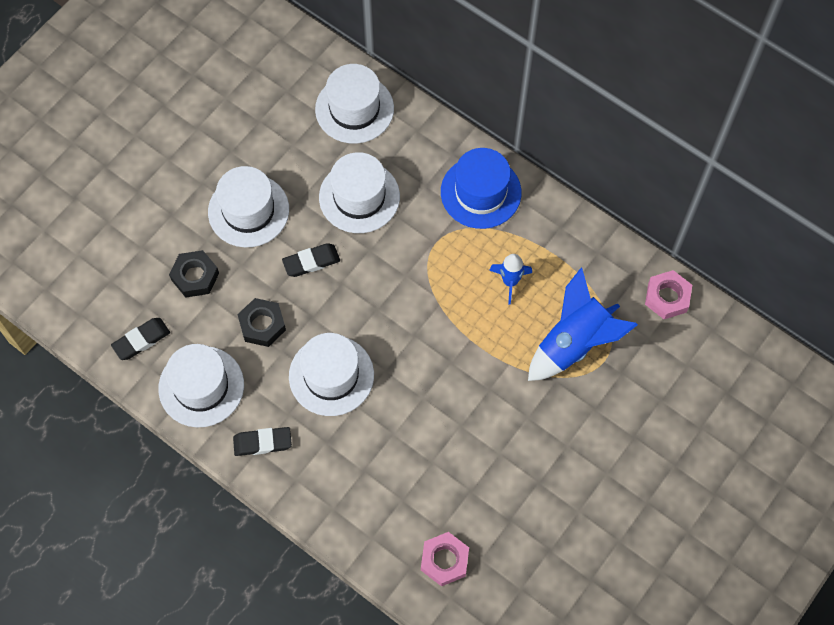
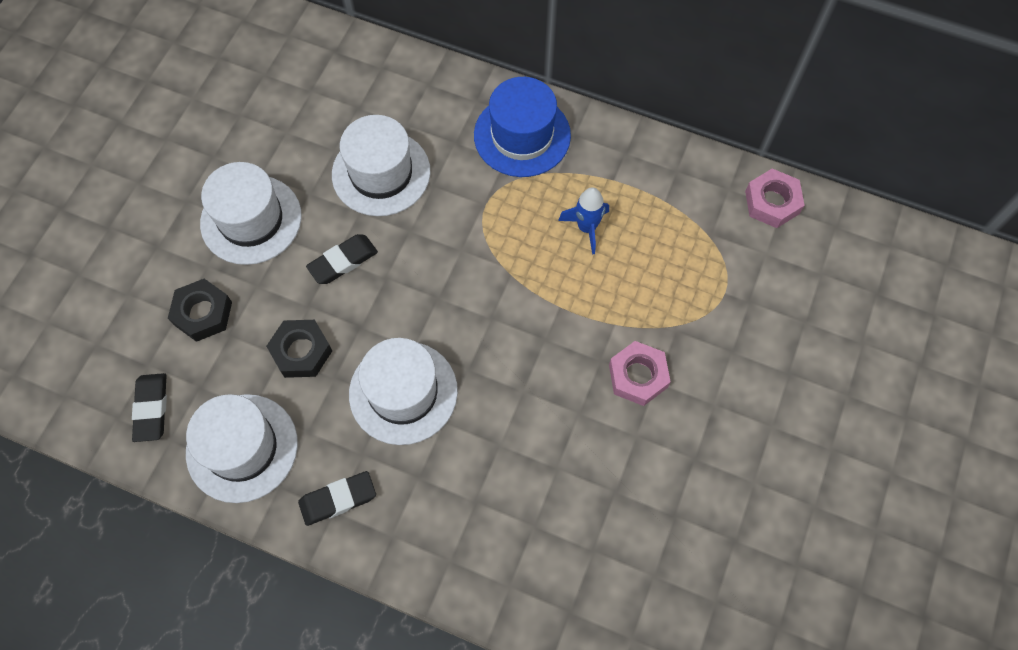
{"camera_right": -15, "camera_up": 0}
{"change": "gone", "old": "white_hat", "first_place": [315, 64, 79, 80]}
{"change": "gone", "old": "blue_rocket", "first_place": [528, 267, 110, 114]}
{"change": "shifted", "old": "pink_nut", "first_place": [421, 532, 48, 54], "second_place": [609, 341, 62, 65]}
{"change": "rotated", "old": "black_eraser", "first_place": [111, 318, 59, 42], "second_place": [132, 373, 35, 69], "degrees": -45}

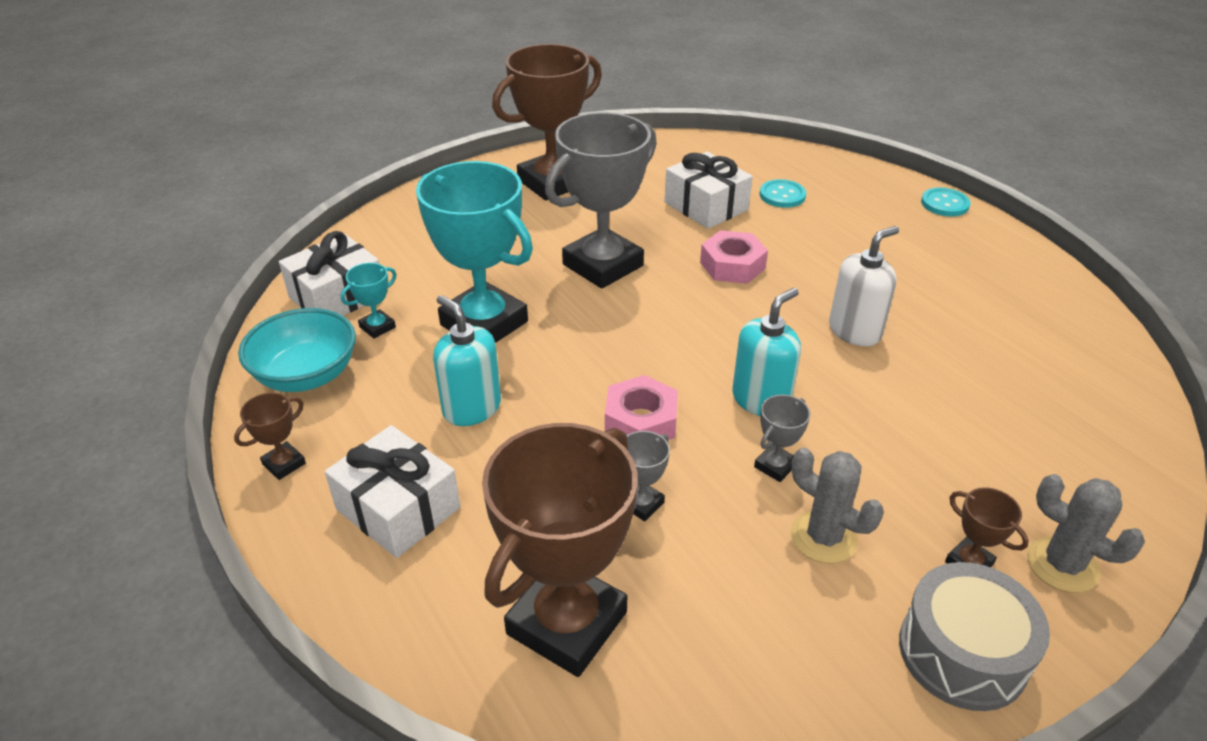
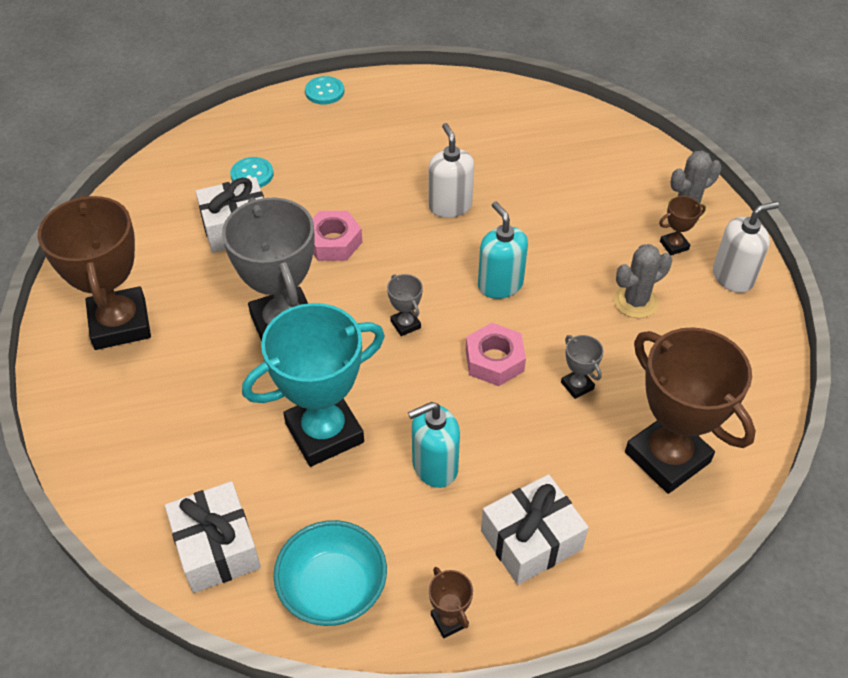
{"camera_right": -70, "camera_up": 10}
{"change": "gone", "old": "turquoise_trophy", "first_place": [341, 263, 55, 76]}
{"change": "shifted", "old": "grey_trophy", "first_place": [754, 395, 56, 87], "second_place": [387, 274, 36, 62]}
{"change": "swapped", "old": "grey_drum", "new": "white_soap_dispenser", "first_place": [899, 562, 151, 149], "second_place": [713, 202, 66, 91]}

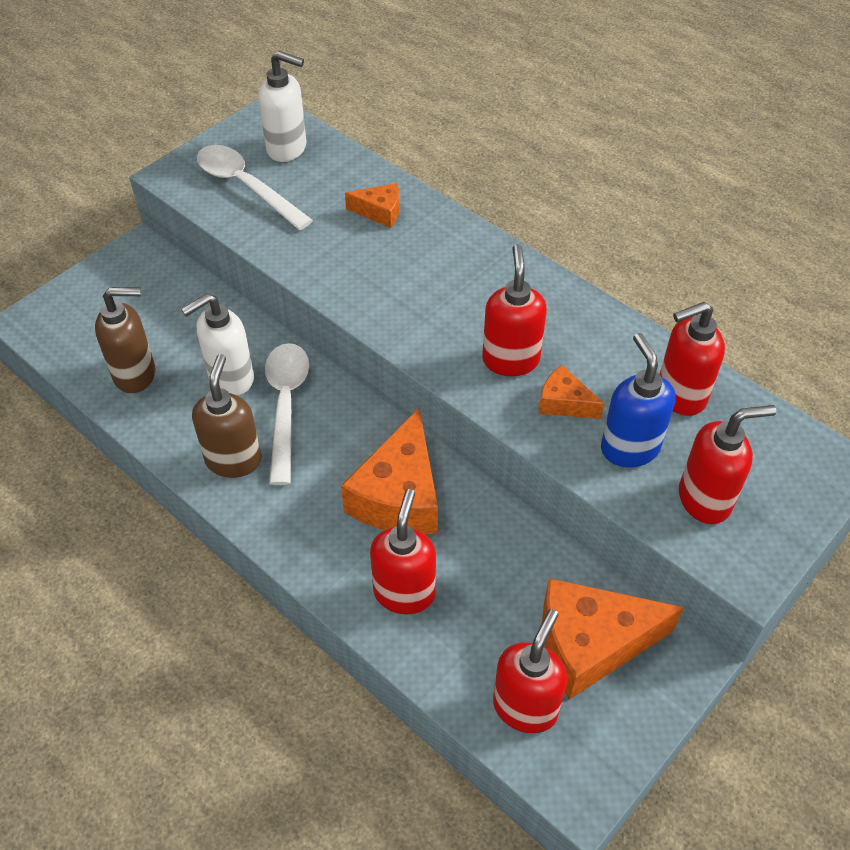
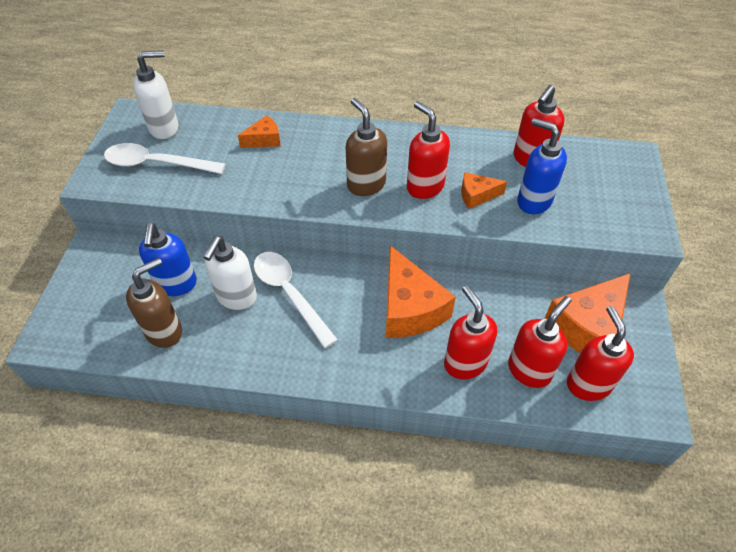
{"camera_right": -35, "camera_up": 0}
{"change": "new", "new": "blue_soap_dispenser", "second_place": [139, 223, 58, 73]}
{"change": "shifted", "old": "brown_soap_dispenser", "first_place": [192, 354, 69, 124], "second_place": [346, 98, 41, 98]}
{"change": "shifted", "old": "red_soap_dispenser", "first_place": [679, 405, 97, 119], "second_place": [508, 296, 64, 92]}

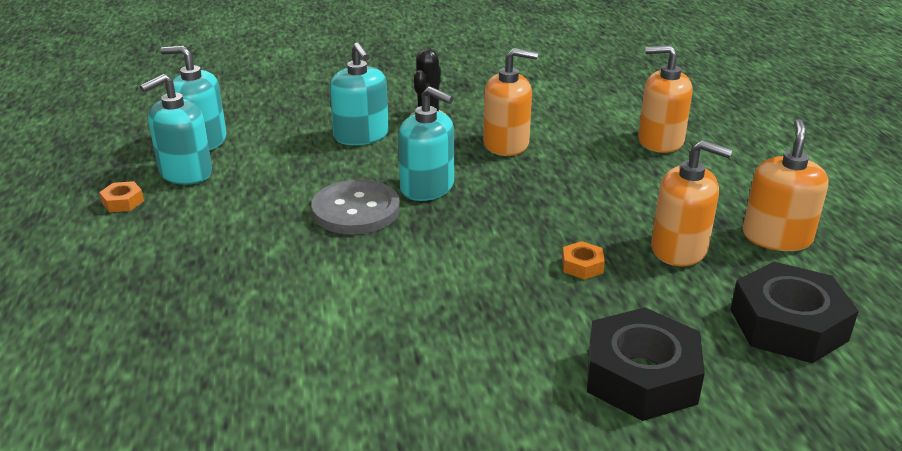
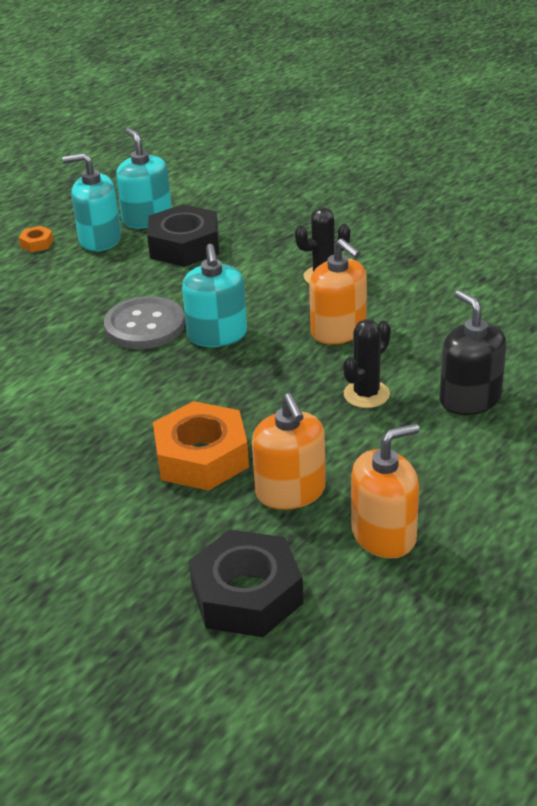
{"camera_right": 50, "camera_up": 5}
{"change": "gone", "old": "turquoise_soap_dispenser", "first_place": [330, 42, 59, 103]}
{"change": "new", "new": "black_cactus", "second_place": [343, 319, 48, 89]}
{"change": "shifted", "old": "black_nut", "first_place": [587, 307, 118, 114], "second_place": [147, 204, 72, 63]}
{"change": "repainted", "old": "orange_soap_dispenser", "new": "black_soap_dispenser", "first_place": [638, 45, 55, 108], "second_place": [439, 290, 67, 125]}
{"change": "scaled", "old": "orange_nut", "first_place": [562, 241, 43, 39], "second_place": [153, 401, 96, 90], "factor": 2.3}

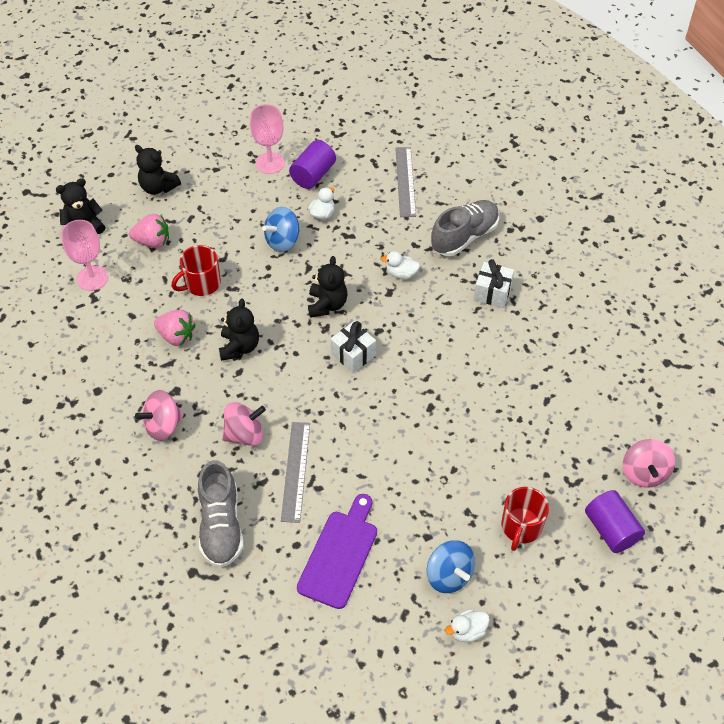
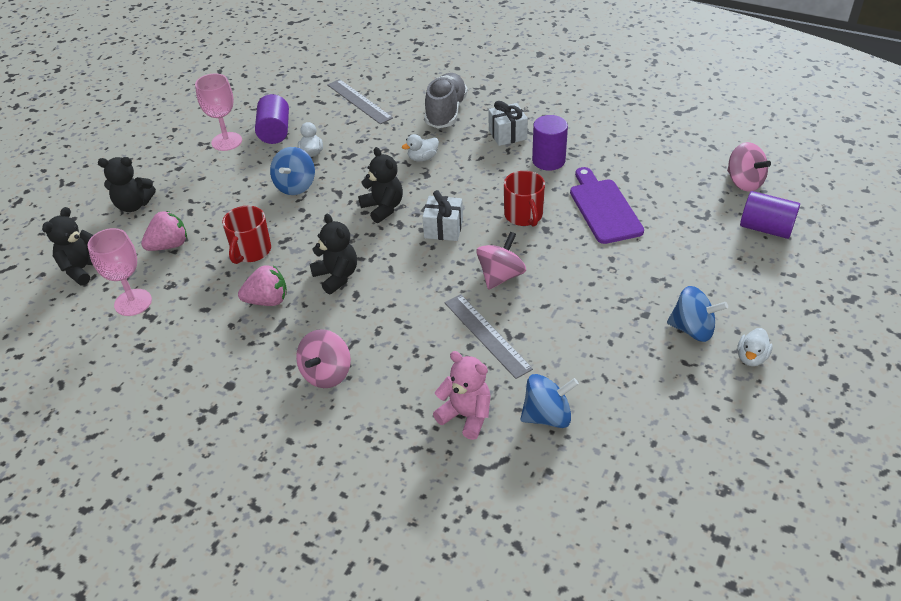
{"camera_right": -35, "camera_up": -10}
{"change": "new", "new": "blue_spinning_top", "second_place": [520, 374, 59, 54]}
{"change": "new", "new": "purple_cylinder", "second_place": [532, 115, 36, 56]}
{"change": "shifted", "old": "pink_spinning_top", "first_place": [222, 402, 44, 44], "second_place": [476, 232, 50, 58]}
{"change": "shifted", "old": "purple_cutting_board", "first_place": [297, 494, 80, 115], "second_place": [570, 167, 74, 77]}
{"change": "shifted", "old": "red_mug", "first_place": [501, 487, 48, 64], "second_place": [504, 171, 41, 56]}
{"change": "swapped", "old": "grey_shoe", "new": "pink_teddy_bear", "first_place": [198, 460, 46, 108], "second_place": [433, 351, 57, 89]}

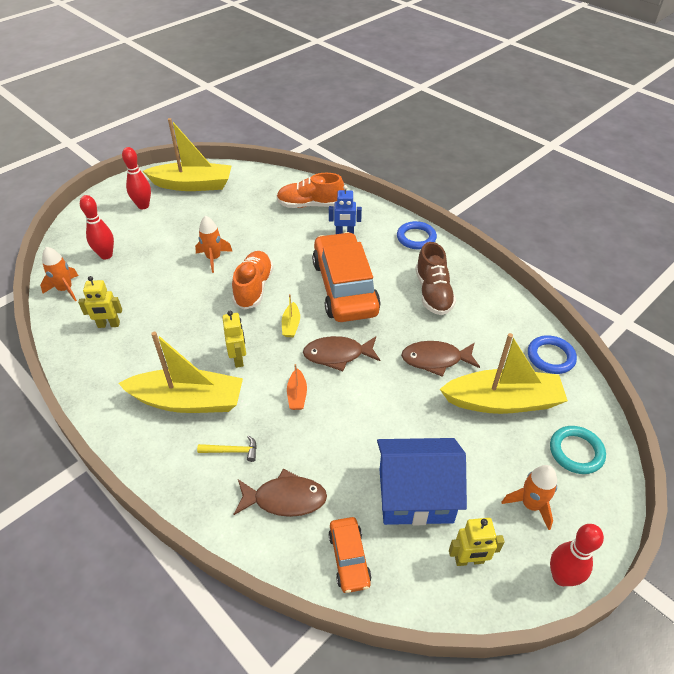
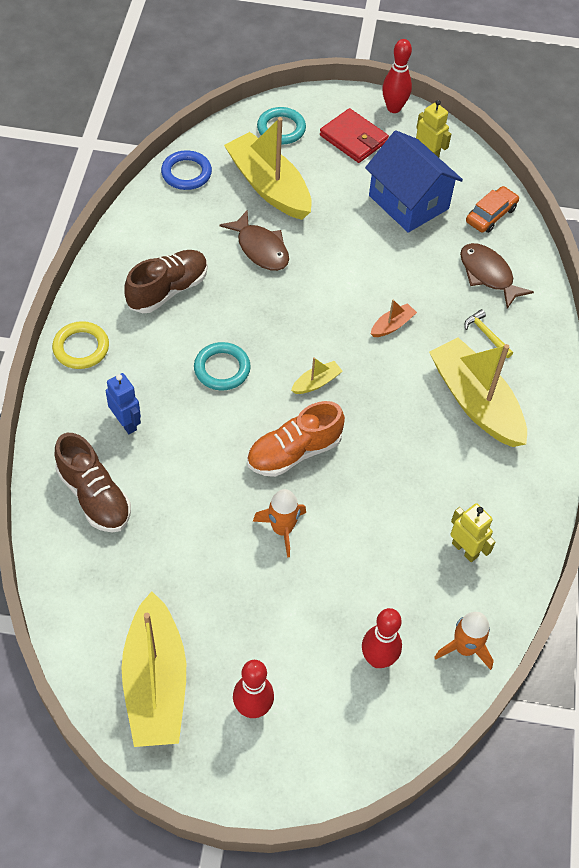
{"camera_right": -130, "camera_up": 10}
{"change": "gone", "old": "yellow_robot", "first_place": [222, 311, 24, 57]}
{"change": "gone", "old": "brown_fish", "first_place": [303, 336, 77, 35]}
{"change": "swapped", "old": "orange_car", "new": "turquoise_ring", "first_place": [312, 232, 69, 90], "second_place": [194, 342, 57, 49]}
{"change": "swapped", "old": "orange_rocket", "new": "red_wallet", "first_place": [501, 465, 56, 65], "second_place": [320, 108, 69, 55]}
{"change": "repainted", "old": "orange_shoe", "new": "brown_shoe", "first_place": [277, 173, 68, 35], "second_place": [55, 433, 76, 99]}
{"change": "repainted", "old": "blue_ring", "new": "yellow_ring", "first_place": [397, 221, 40, 28], "second_place": [52, 321, 57, 48]}
{"change": "rotated", "old": "yellow_boat", "first_place": [143, 118, 89, 73], "second_place": [121, 591, 65, 156], "degrees": -150}

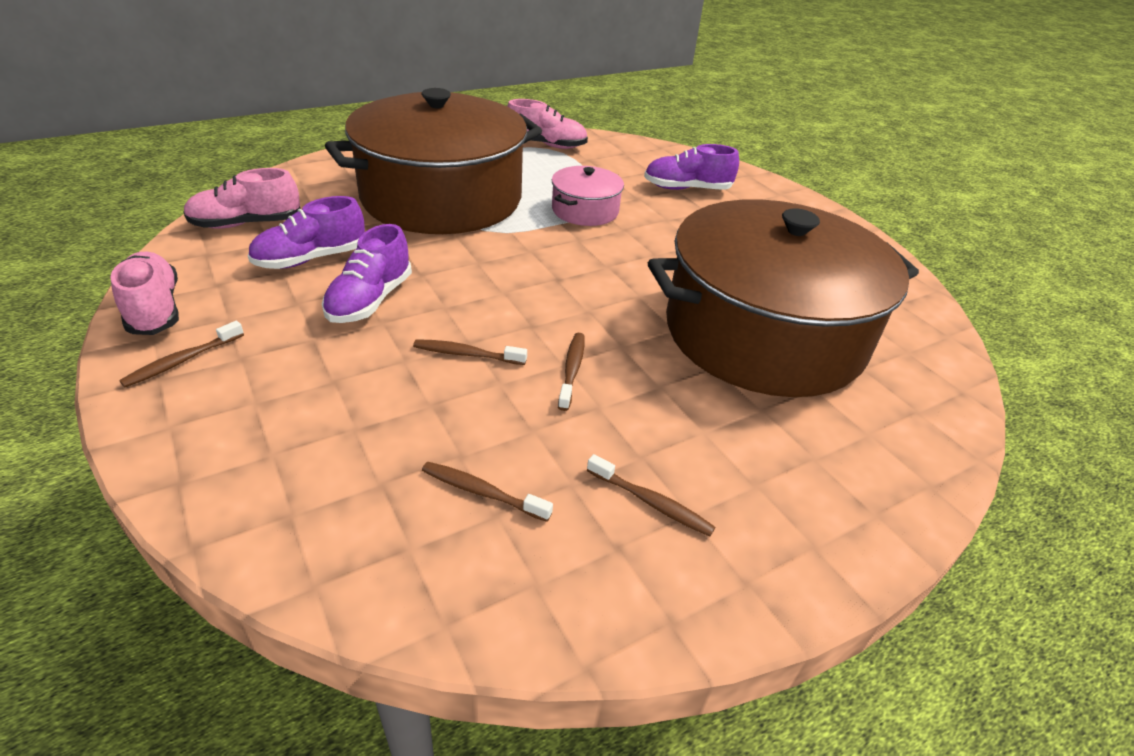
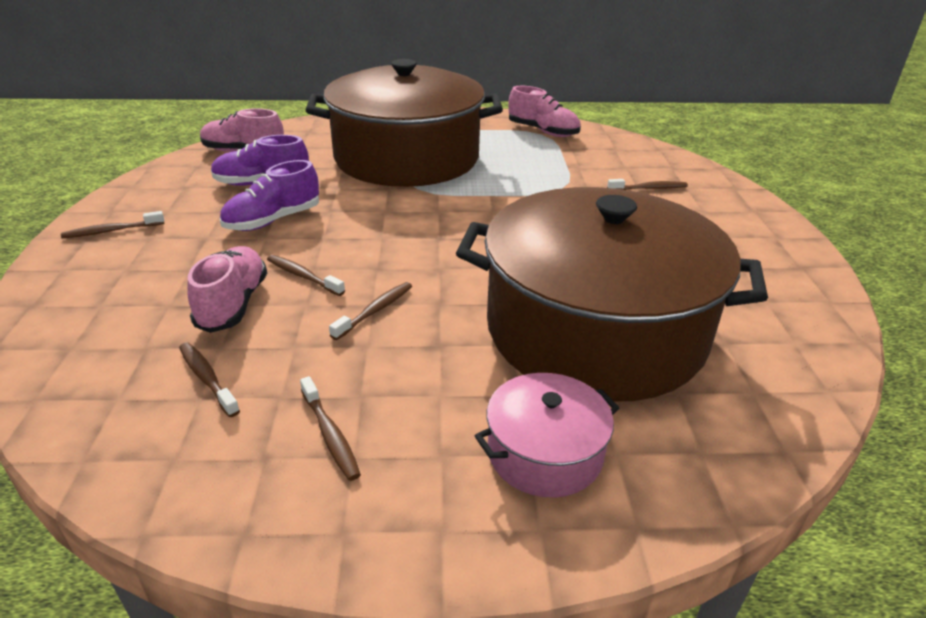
{"camera_right": 30, "camera_up": -5}
{"change": "shifted", "old": "pink_shoe", "first_place": [110, 252, 69, 83], "second_place": [188, 246, 79, 87]}
{"change": "shifted", "old": "pink_pot", "first_place": [552, 166, 72, 60], "second_place": [475, 373, 144, 125]}
{"change": "swapped", "old": "purple_shoe", "new": "brown_toothbrush", "first_place": [644, 144, 95, 46], "second_place": [607, 179, 81, 11]}

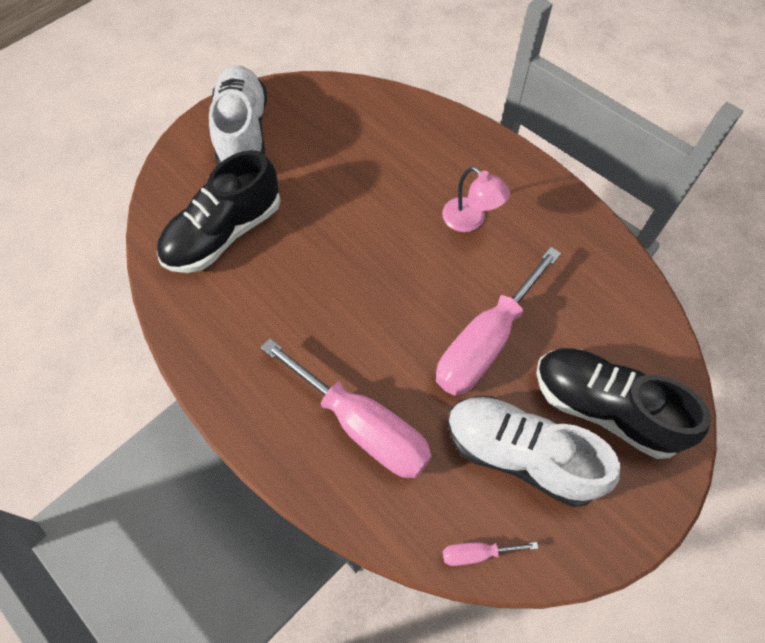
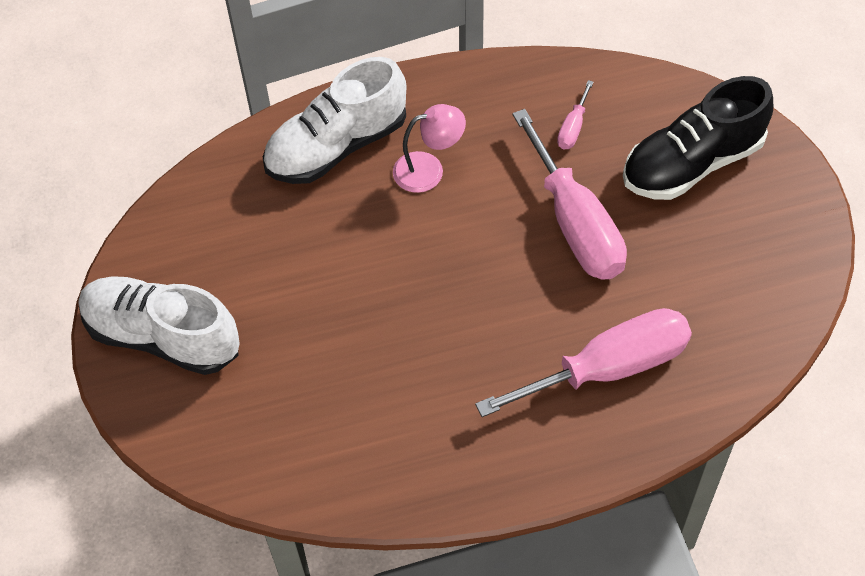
{"camera_right": -60, "camera_up": -5}
{"change": "gone", "old": "black_shoe", "first_place": [157, 150, 123, 123]}
{"change": "shifted", "old": "pink_screwdriver", "first_place": [443, 542, 96, 24], "second_place": [557, 80, 36, 70]}
{"change": "shifted", "old": "white_shoe", "first_place": [448, 396, 172, 111], "second_place": [263, 57, 143, 127]}

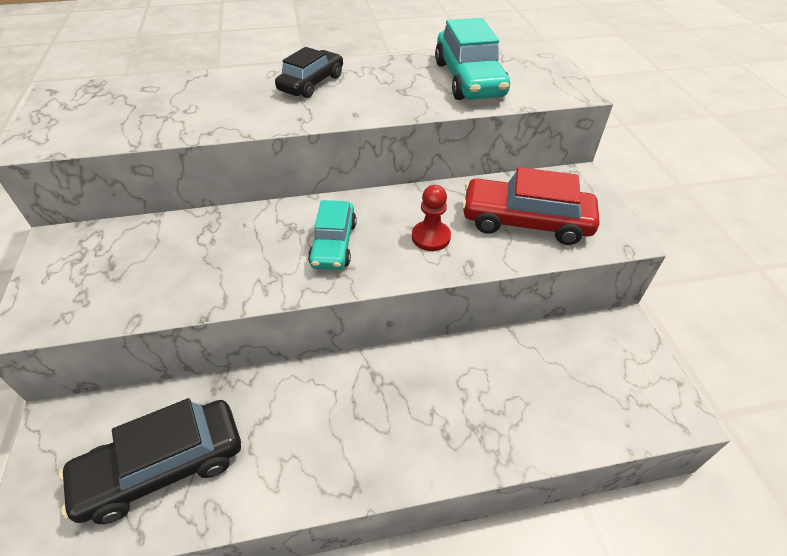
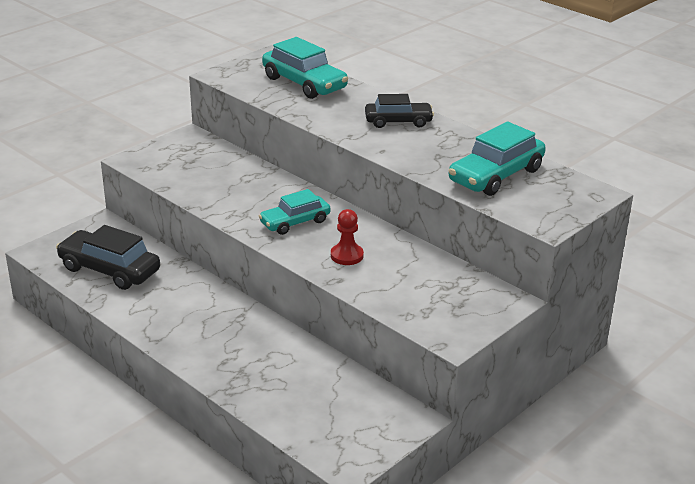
{"camera_right": 55, "camera_up": -15}
{"change": "gone", "old": "red_car", "first_place": [462, 167, 137, 78]}
{"change": "new", "new": "turquoise_car", "second_place": [262, 37, 86, 62]}

